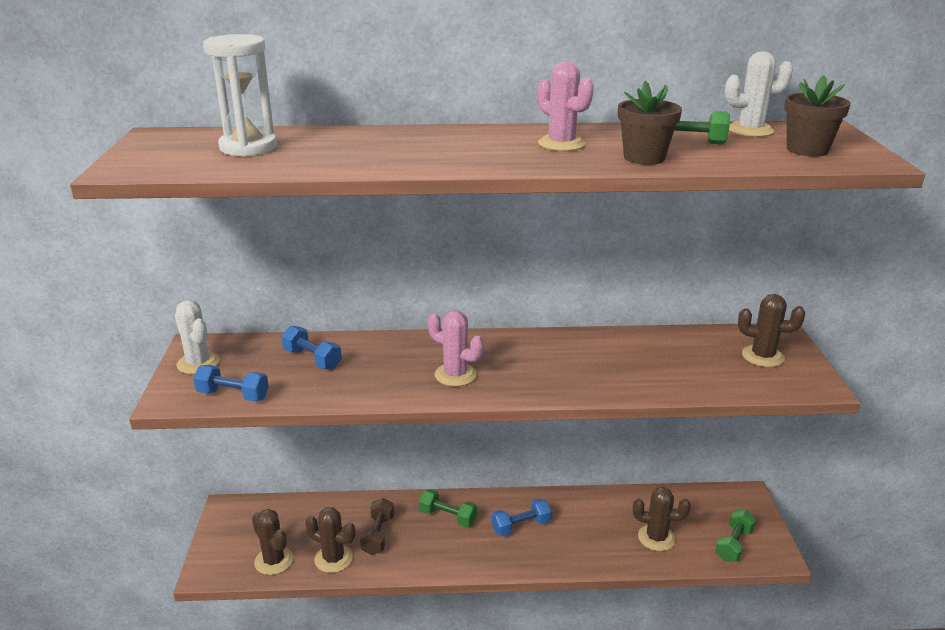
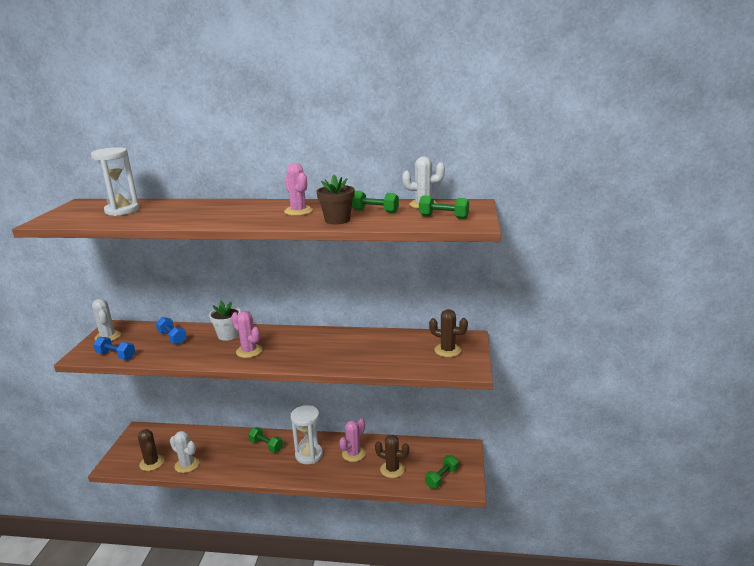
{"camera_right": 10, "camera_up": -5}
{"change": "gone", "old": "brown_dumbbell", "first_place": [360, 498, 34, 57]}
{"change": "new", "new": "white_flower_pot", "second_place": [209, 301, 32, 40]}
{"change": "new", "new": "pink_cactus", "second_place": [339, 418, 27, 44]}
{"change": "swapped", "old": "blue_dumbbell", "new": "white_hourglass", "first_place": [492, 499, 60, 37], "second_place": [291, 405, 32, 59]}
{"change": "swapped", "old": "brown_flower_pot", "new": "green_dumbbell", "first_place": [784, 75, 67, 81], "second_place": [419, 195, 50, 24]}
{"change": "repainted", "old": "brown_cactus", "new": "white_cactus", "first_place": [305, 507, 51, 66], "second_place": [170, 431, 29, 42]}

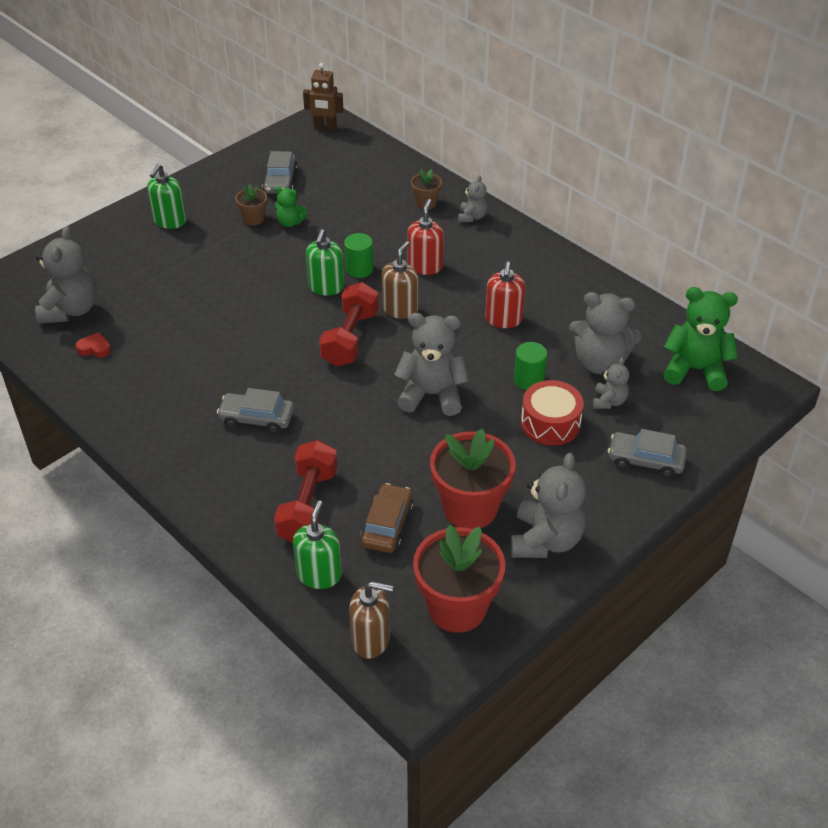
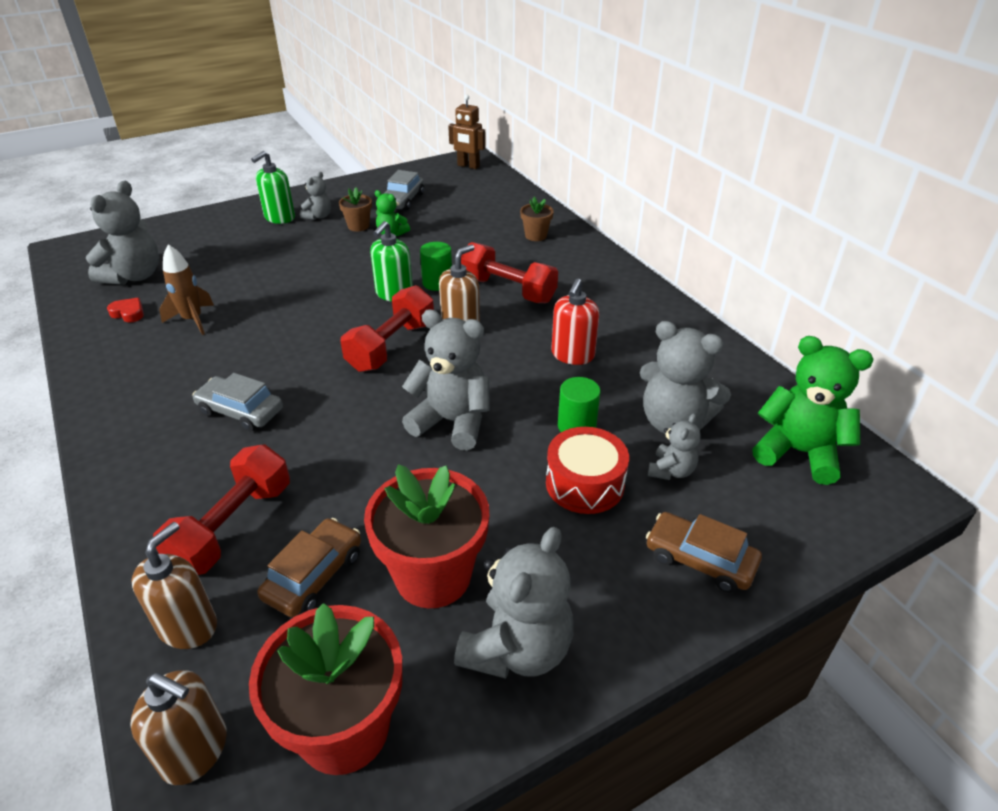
{"camera_right": 15, "camera_up": -5}
{"change": "new", "new": "brown_rocket", "second_place": [159, 244, 55, 91]}
{"change": "shifted", "old": "grey_teddy_bear", "first_place": [458, 175, 30, 47], "second_place": [300, 172, 31, 48]}
{"change": "swapped", "old": "red_soap_dispenser", "new": "red_dumbbell", "first_place": [407, 199, 37, 76], "second_place": [461, 242, 97, 61]}
{"change": "repainted", "old": "green_soap_dispenser", "new": "brown_soap_dispenser", "first_place": [293, 500, 49, 89], "second_place": [131, 522, 86, 127]}
{"change": "repainted", "old": "grey_car", "new": "brown_car", "first_place": [608, 429, 79, 49], "second_place": [646, 512, 116, 81]}

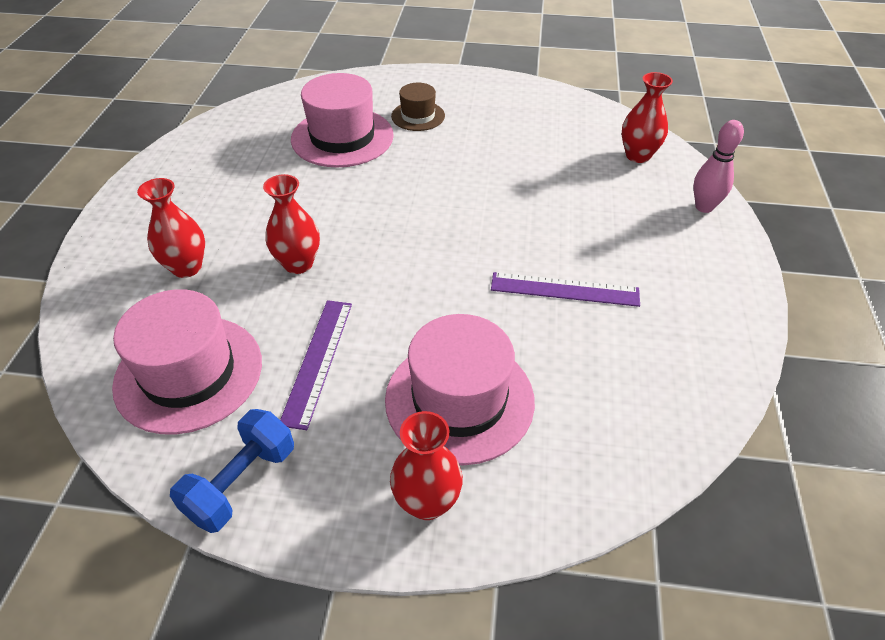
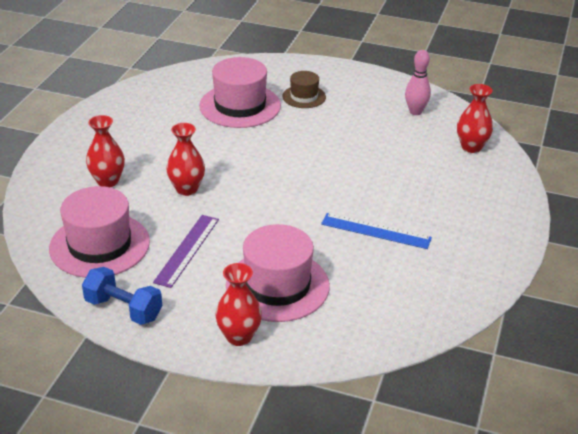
{"camera_right": 10, "camera_up": -10}
{"change": "shifted", "old": "pink_bowling_pin", "first_place": [693, 120, 51, 93], "second_place": [405, 50, 26, 65]}
{"change": "repainted", "old": "purple_ruler", "new": "blue_ruler", "first_place": [491, 272, 149, 35], "second_place": [321, 213, 111, 36]}
{"change": "rotated", "old": "blue_dumbbell", "first_place": [170, 409, 124, 124], "second_place": [82, 267, 80, 58], "degrees": 75}

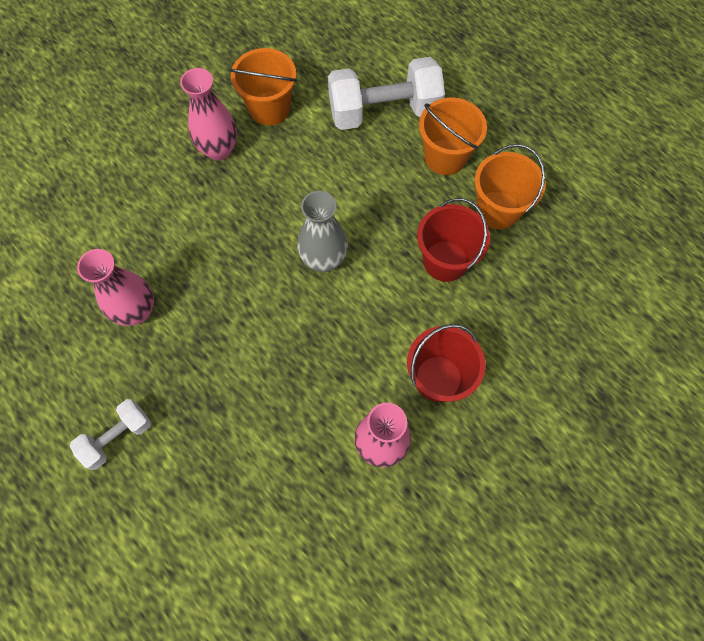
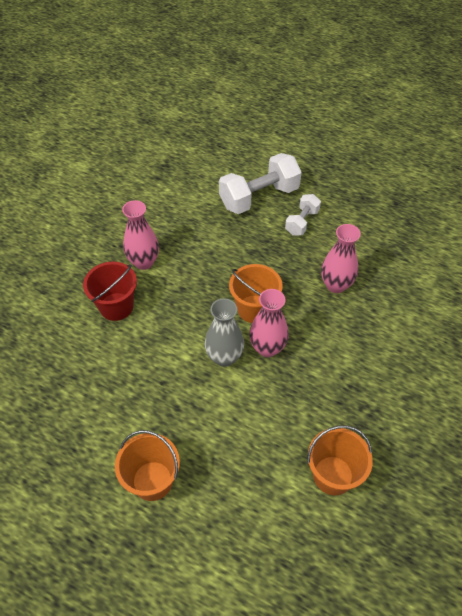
{"camera_right": 160, "camera_up": -15}
{"change": "gone", "old": "red_bucket", "first_place": [417, 198, 73, 84]}
{"change": "shifted", "old": "pink_vase", "first_place": [180, 68, 57, 93], "second_place": [249, 289, 40, 68]}
{"change": "shifted", "old": "white_dumbbell", "first_place": [328, 57, 117, 73], "second_place": [219, 153, 83, 61]}
{"change": "shifted", "old": "orange_bucket", "first_place": [475, 144, 70, 85], "second_place": [229, 264, 54, 59]}

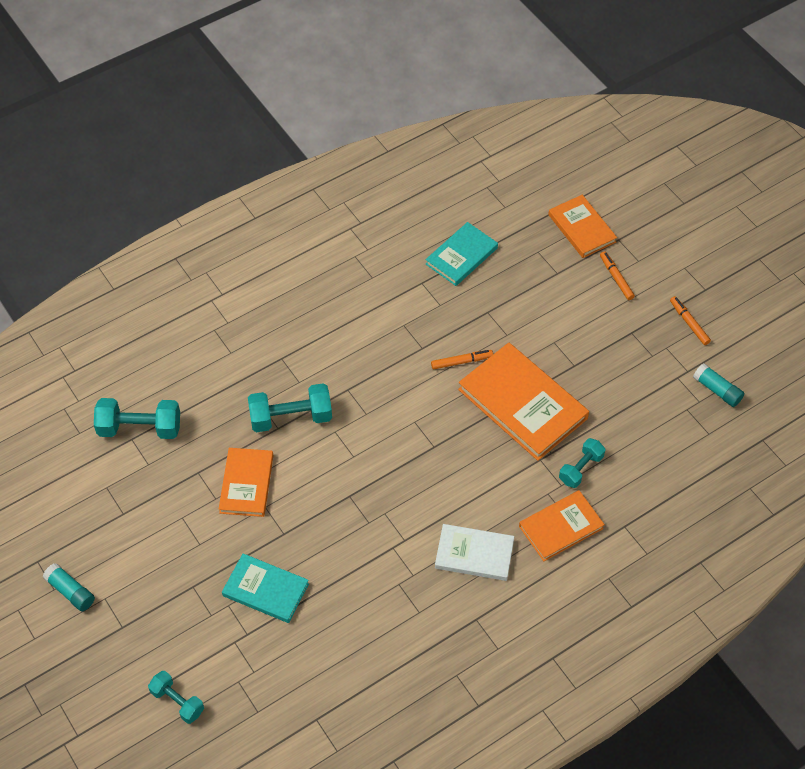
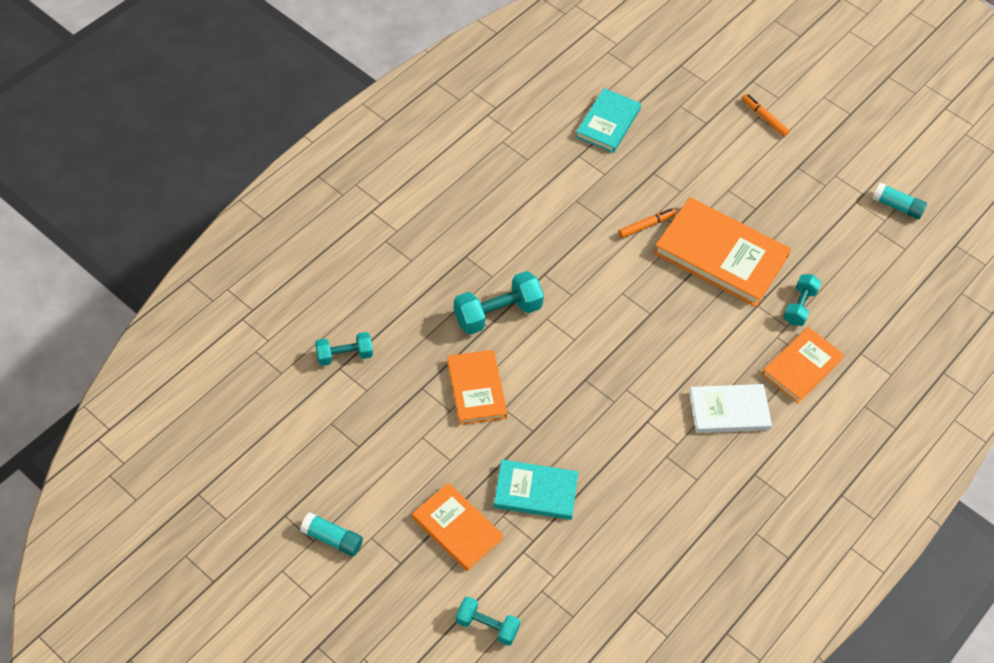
{"camera_right": -20, "camera_up": 0}
{"change": "gone", "old": "orange_marker", "first_place": [670, 296, 41, 49]}
{"change": "shifted", "old": "orange_book", "first_place": [548, 195, 69, 63], "second_place": [412, 483, 92, 88]}
{"change": "scaled", "old": "turquoise_dumbbell", "first_place": [94, 398, 86, 41], "second_place": [315, 332, 58, 34], "factor": 0.63}

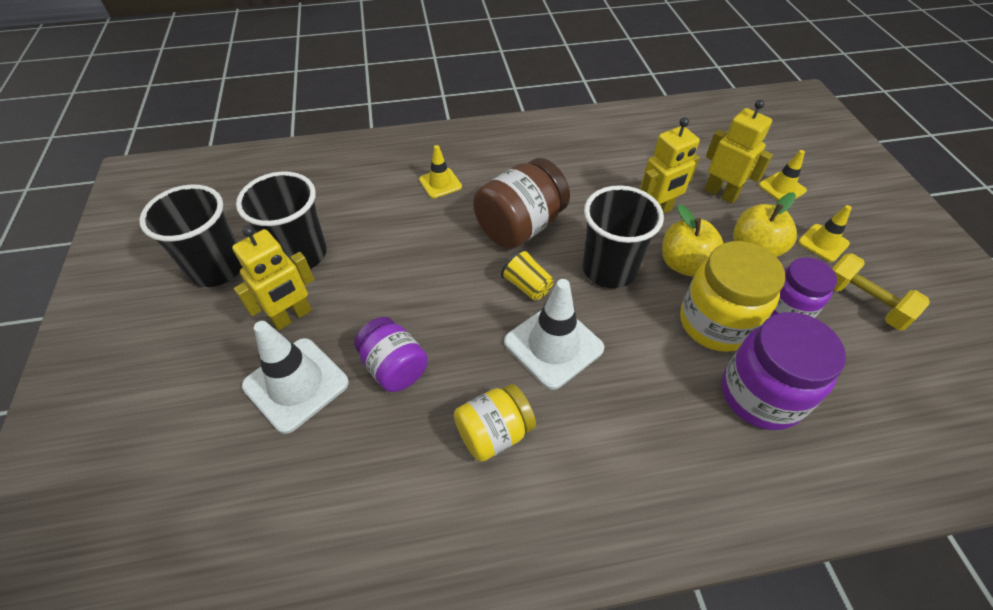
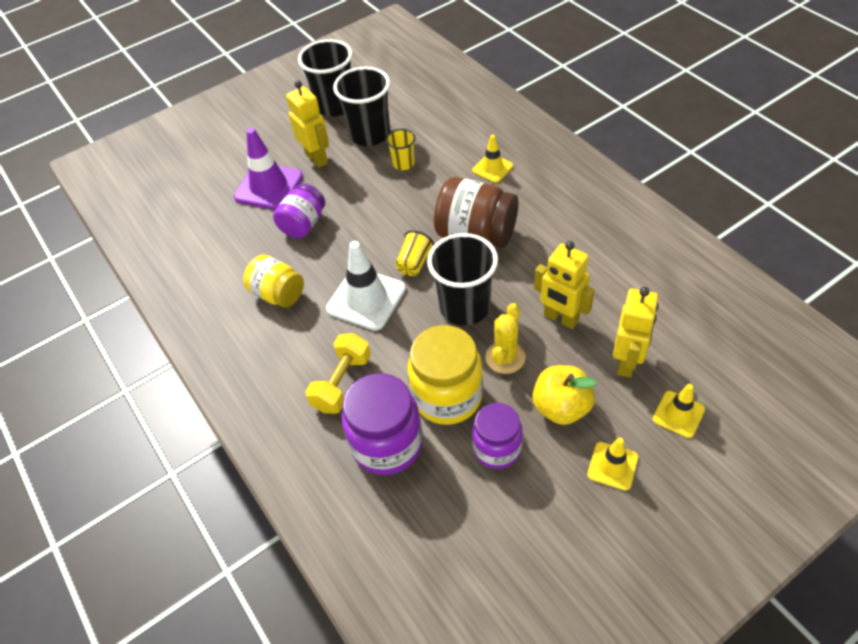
{"camera_right": 70, "camera_up": 0}
{"change": "new", "new": "yellow_cup", "second_place": [386, 129, 30, 41]}
{"change": "shifted", "old": "yellow_dumbbell", "first_place": [832, 253, 98, 77], "second_place": [305, 333, 66, 81]}
{"change": "swapped", "old": "yellow_apple", "new": "yellow_cactus", "first_place": [662, 205, 61, 71], "second_place": [485, 303, 41, 71]}
{"change": "repainted", "old": "white_traffic_cone", "new": "purple_traffic_cone", "first_place": [242, 321, 107, 113], "second_place": [234, 128, 69, 82]}
{"change": "rotated", "old": "yellow_robot", "first_place": [232, 226, 82, 104], "second_place": [286, 80, 43, 88], "degrees": -150}

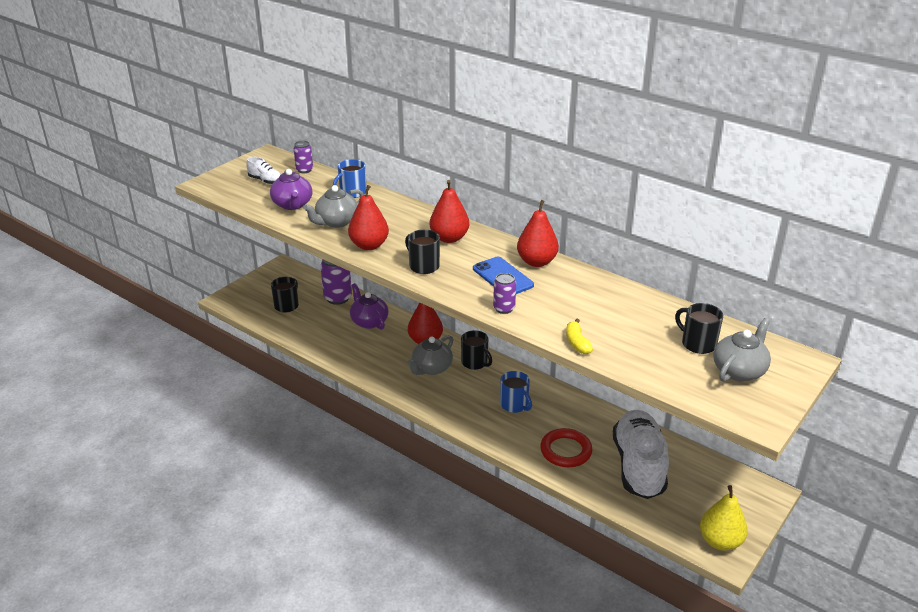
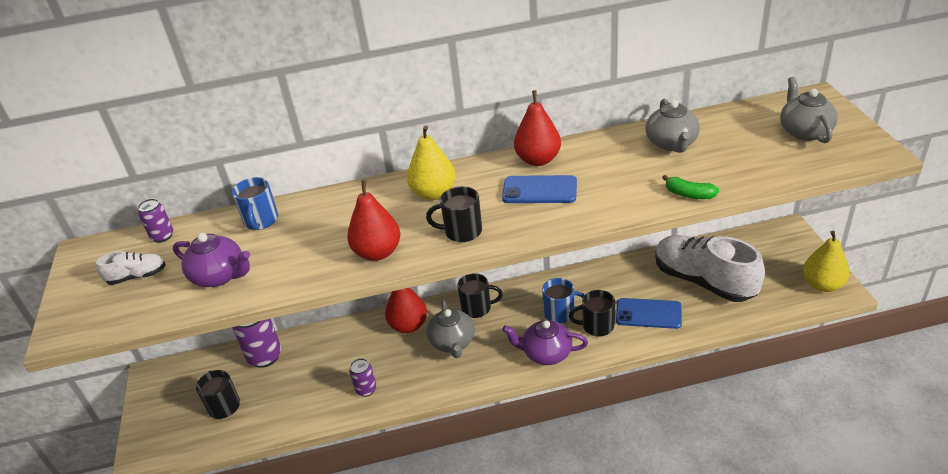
{"camera_right": -45, "camera_up": 5}
{"change": "shifted", "old": "grey_teapot", "first_place": [303, 185, 61, 43], "second_place": [645, 98, 55, 55]}
{"change": "shifted", "old": "purple_teapot", "first_place": [350, 283, 38, 47], "second_place": [502, 320, 86, 45]}
{"change": "shifted", "old": "purple_can", "first_place": [493, 273, 23, 41], "second_place": [349, 358, 28, 39]}
{"change": "shifted", "old": "black_mug", "first_place": [675, 303, 48, 51], "second_place": [569, 290, 46, 46]}
{"change": "swapped", "old": "red_ring", "new": "blue_phone", "first_place": [540, 428, 52, 39], "second_place": [616, 298, 66, 31]}
{"change": "repainted", "old": "red_pear", "new": "yellow_pear", "first_place": [430, 180, 39, 63], "second_place": [407, 126, 49, 74]}
{"change": "repainted", "old": "yellow_banana", "new": "green_banana", "first_place": [566, 319, 27, 35], "second_place": [662, 175, 57, 24]}

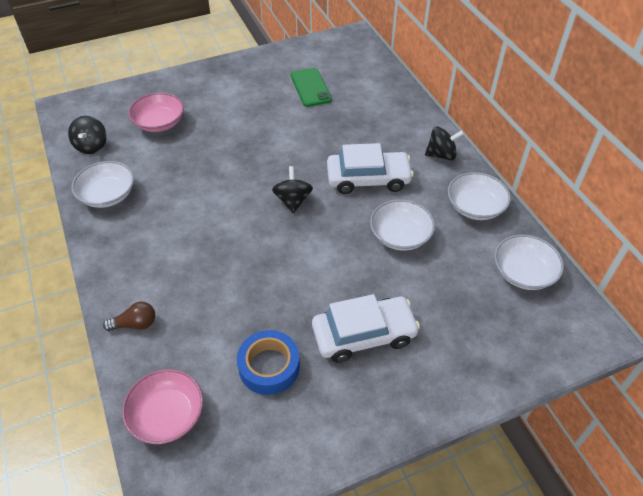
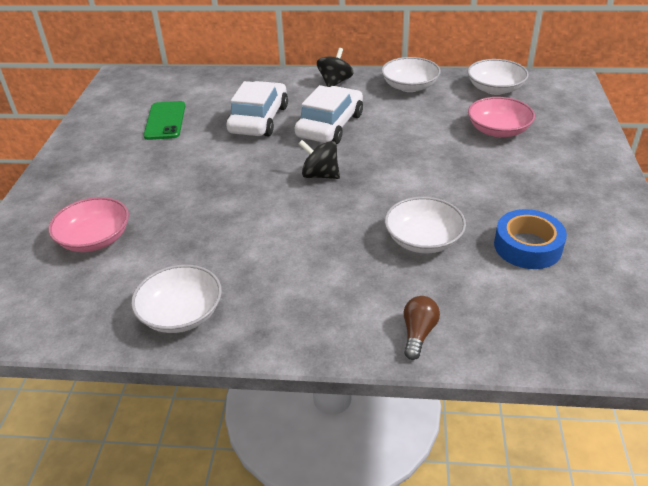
{"camera_right": -60, "camera_up": -10}
{"change": "gone", "old": "black_spinning_top", "first_place": [68, 116, 39, 38]}
{"change": "shifted", "old": "pink_bowl", "first_place": [122, 369, 81, 75], "second_place": [468, 97, 67, 40]}
{"change": "shifted", "old": "white_car", "first_place": [312, 294, 108, 69], "second_place": [226, 81, 62, 56]}
{"change": "shifted", "old": "white_bowl", "first_place": [370, 199, 65, 52], "second_place": [385, 197, 81, 57]}
{"change": "rotated", "old": "green_phone", "first_place": [291, 68, 41, 39], "second_place": [143, 101, 42, 39], "degrees": 75}

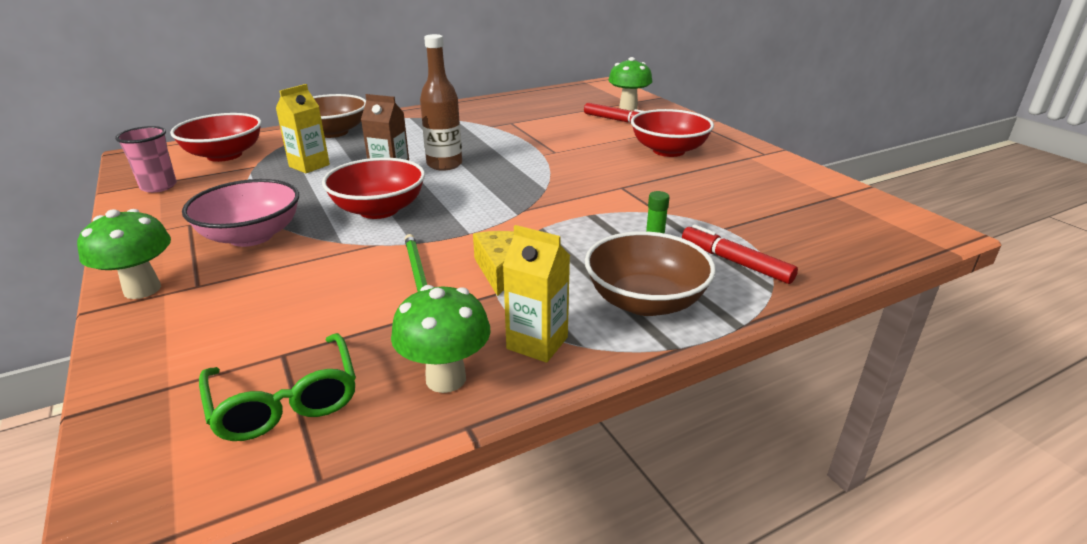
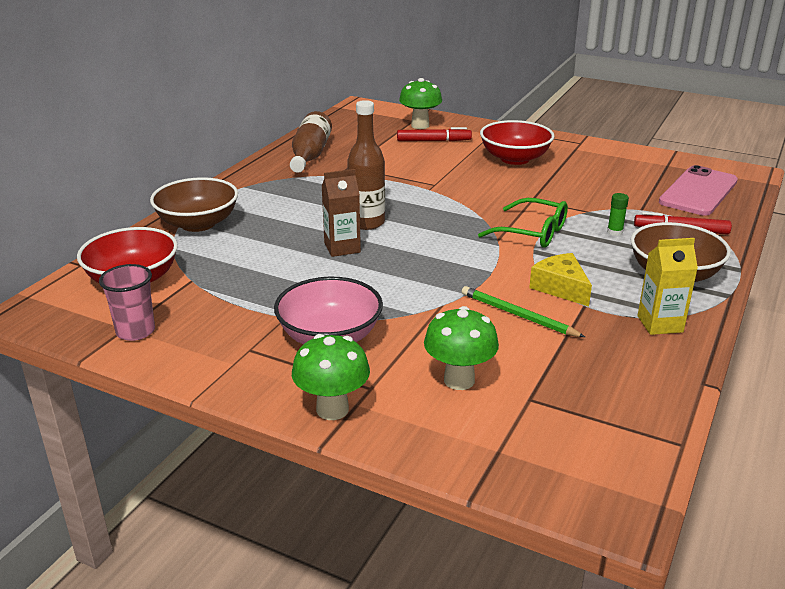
{"camera_right": -35, "camera_up": 0}
{"change": "gone", "old": "yellow_carton", "first_place": [276, 84, 54, 89]}
{"change": "gone", "old": "red_bowl", "first_place": [322, 158, 103, 61]}
{"change": "new", "new": "brown_bottle", "second_place": [290, 111, 42, 62]}
{"change": "new", "new": "pink_phone", "second_place": [659, 165, 79, 51]}
{"change": "shifted", "old": "green_glasses", "first_place": [199, 333, 157, 108], "second_place": [478, 198, 90, 50]}
{"change": "shifted", "old": "green_mushroom", "first_place": [391, 285, 100, 108], "second_place": [424, 306, 75, 84]}

